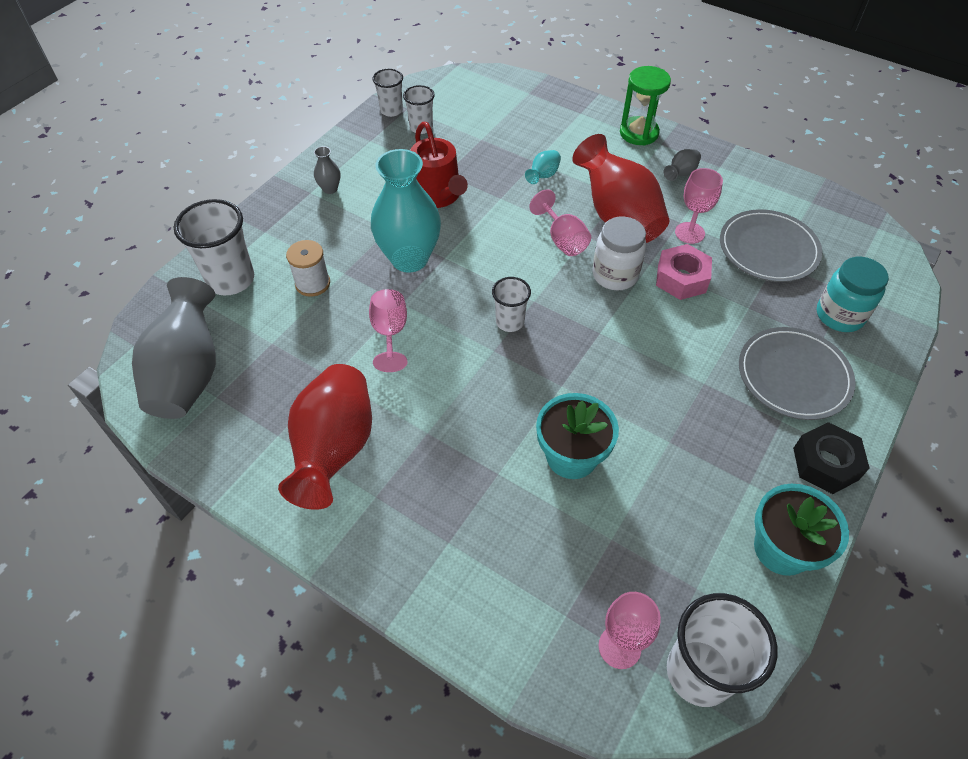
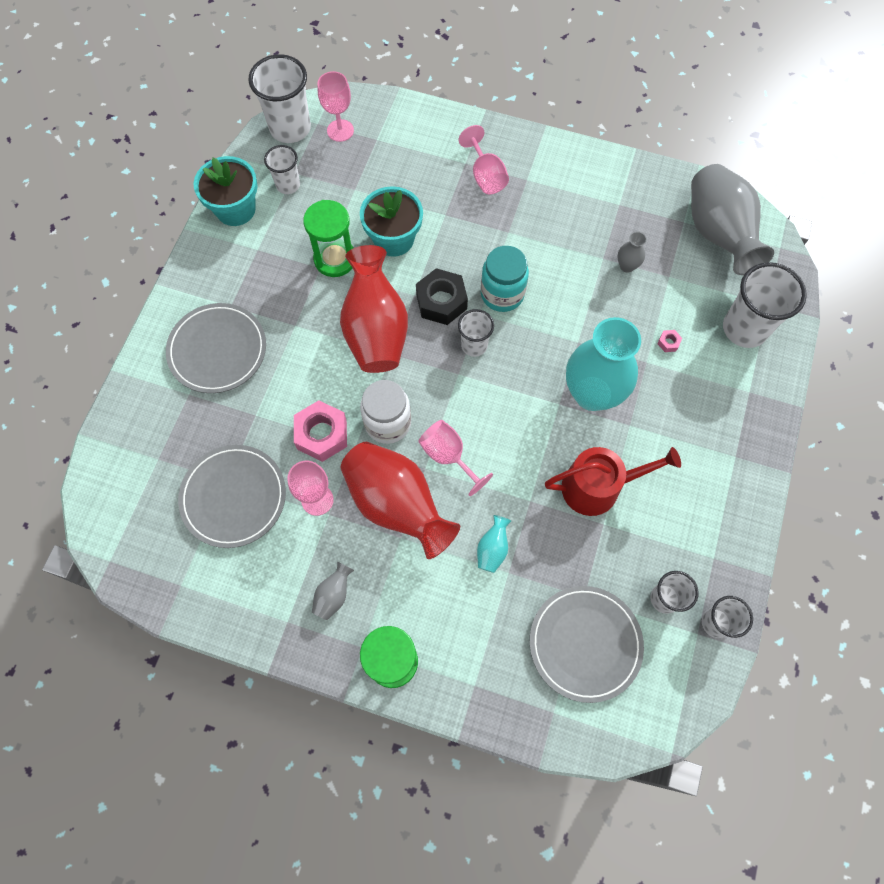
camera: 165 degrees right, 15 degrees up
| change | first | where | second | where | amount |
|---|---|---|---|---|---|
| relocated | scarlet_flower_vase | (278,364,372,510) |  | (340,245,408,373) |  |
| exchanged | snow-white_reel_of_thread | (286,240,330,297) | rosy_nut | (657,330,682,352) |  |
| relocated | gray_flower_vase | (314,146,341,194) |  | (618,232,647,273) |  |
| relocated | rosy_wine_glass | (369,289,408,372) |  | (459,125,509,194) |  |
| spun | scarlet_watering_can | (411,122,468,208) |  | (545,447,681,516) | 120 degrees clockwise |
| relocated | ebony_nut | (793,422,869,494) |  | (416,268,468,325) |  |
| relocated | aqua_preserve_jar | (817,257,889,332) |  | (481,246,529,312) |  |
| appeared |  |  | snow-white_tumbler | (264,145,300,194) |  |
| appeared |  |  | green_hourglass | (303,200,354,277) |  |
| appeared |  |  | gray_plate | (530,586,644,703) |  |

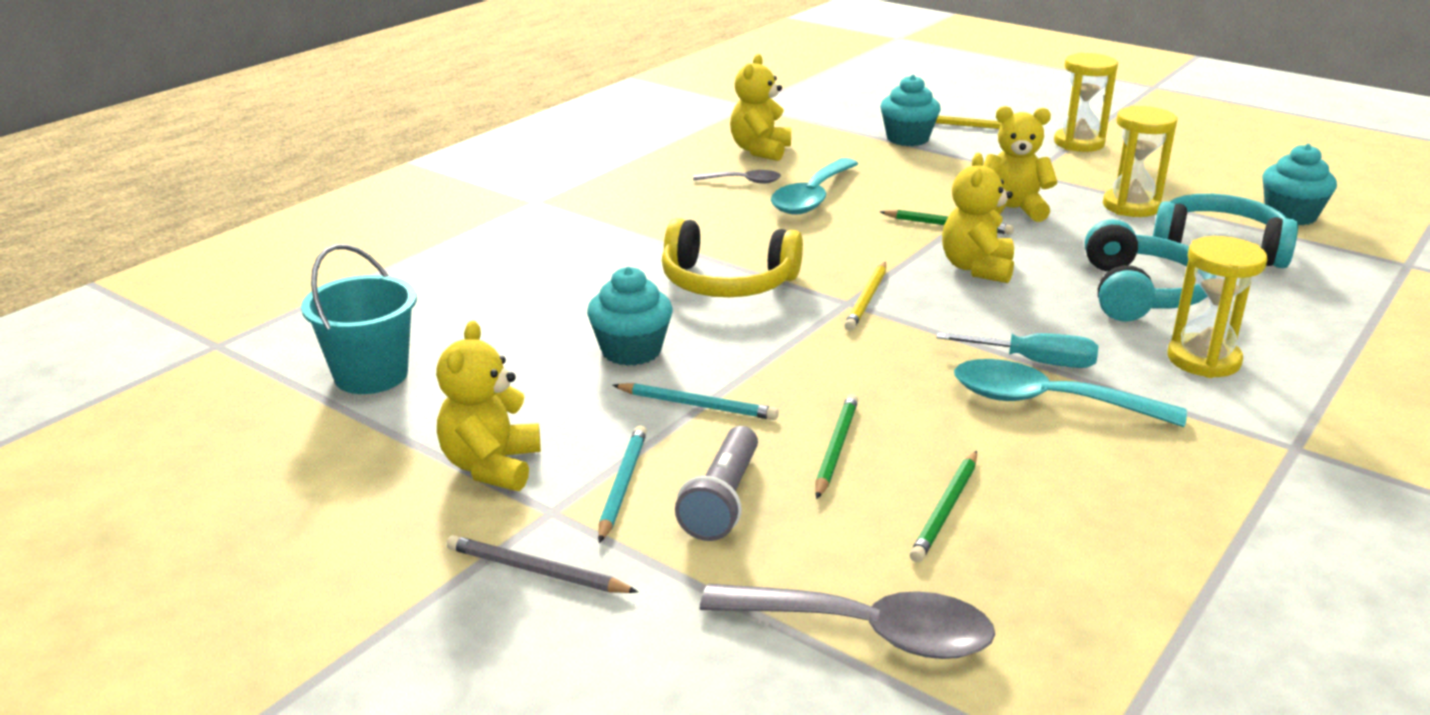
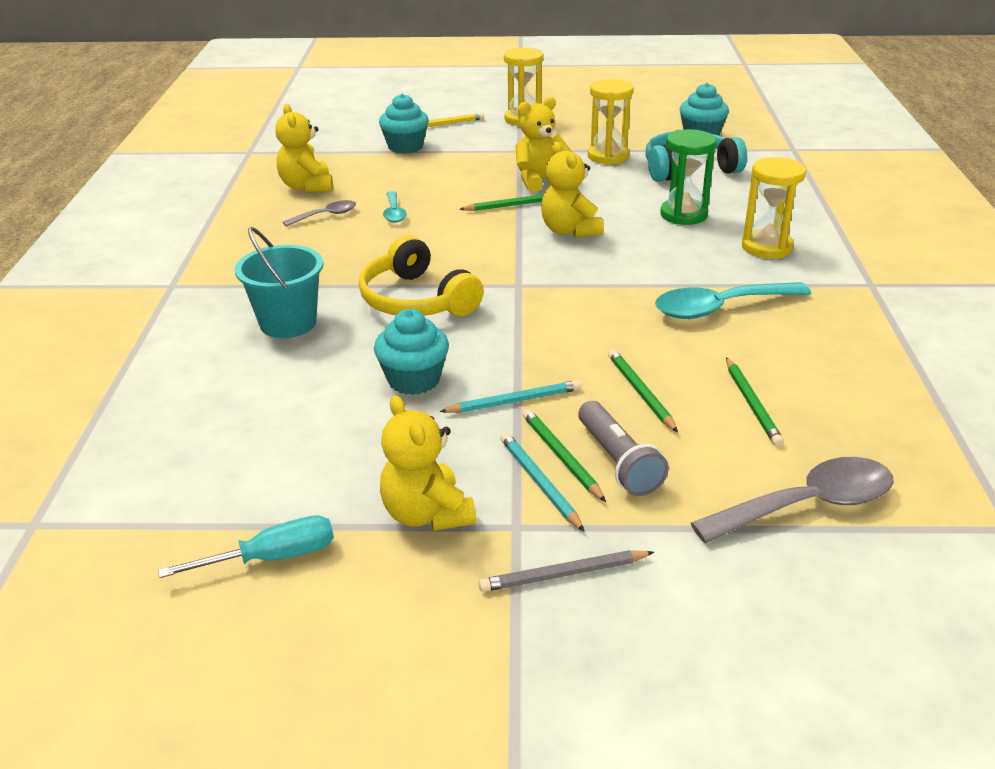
camera: 35 degrees left, 5 degrees up
| change | first | where | second | where | amount |
|---|---|---|---|---|---|
| relocated | aqua_pail | (301,244,417,394) |  | (235,227,323,338) |  |
| spun | bright_yellow_headphones | (662,218,803,297) |  | (359,235,484,316) | 75 degrees clockwise |
| size | aqua_spoon | (771,158,858,215) |  | (383,191,407,223) | x0.54 |
| missing | bright_yellow_pencil | (844,262,886,331) |  |  |  |
| relocated | aqua_hand_screwdriver | (936,332,1098,368) |  | (158,515,334,578) |  |
| exchanged | aqua_headphones | (1085,219,1208,322) | green_hourglass | (660,129,716,225) |  |
| appeared |  |  | green_pencil | (523,409,606,502) |  |

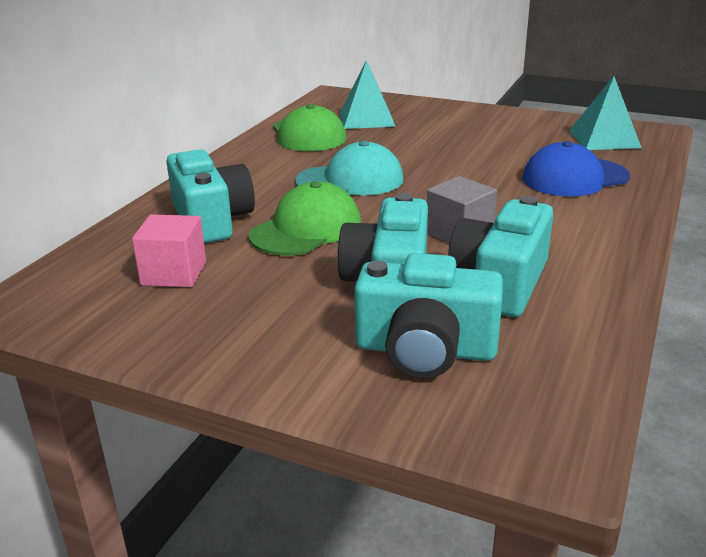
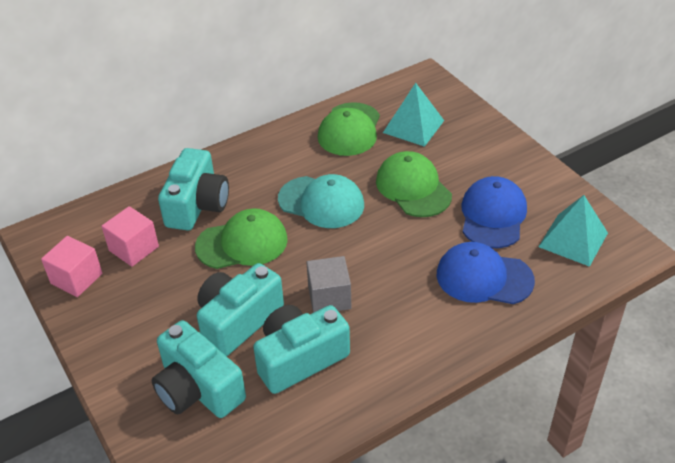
camera: 35 degrees right, 15 degrees up
| change | first | where | second | where | amount |
|---|---|---|---|---|---|
| appeared |  |  | rosy_cube | (41,236,102,297) |  |
| appeared |  |  | green_peaked_cap | (376,151,452,217) |  |
| appeared |  |  | blue_peaked_cap | (461,176,527,248) |  |

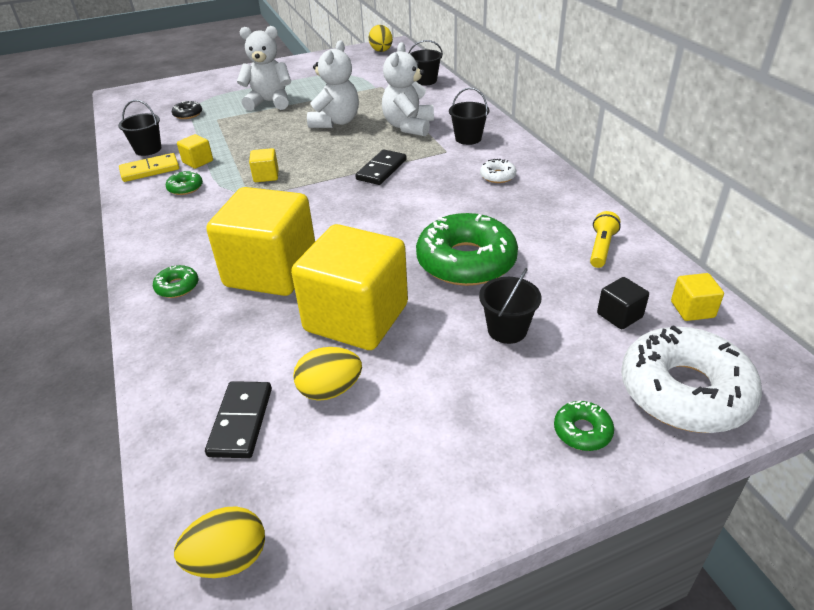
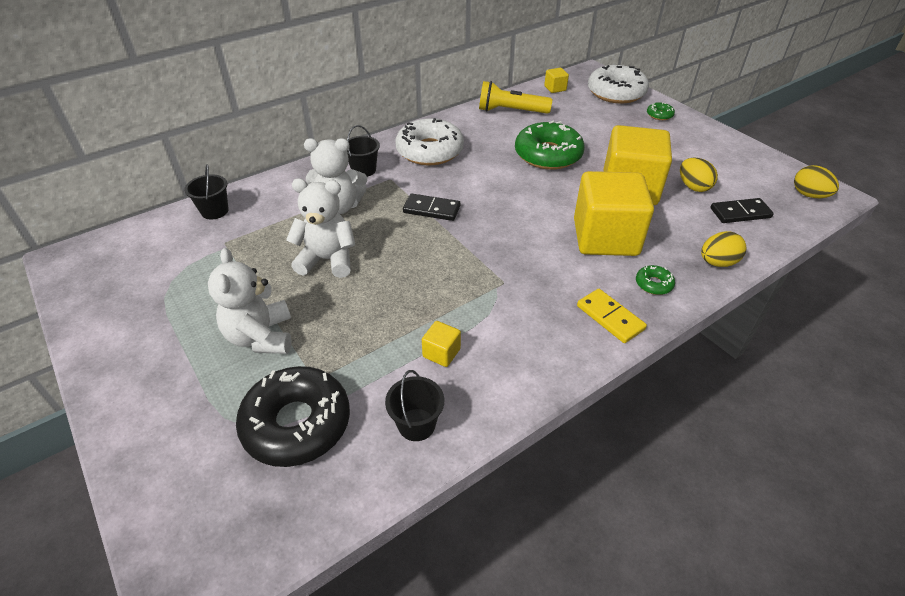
camera: 105 degrees left, 5 degrees up
| change | first | where | second | where | amount |
|---|---|---|---|---|---|
| relocated | bright_yellow_domino_piece | (119,153,179,182) |  | (577,289,647,343) |  |
| missing | green_doughnut | (166,171,203,195) |  |  |  |
| size | ebony_doughnut | (172,101,202,119) |  | (236,366,350,467) | x2.32 |
| missing | bright_yellow_cube | (249,148,279,182) |  |  |  |
| relocated | bright_yellow_egg | (369,25,393,52) |  | (701,231,746,267) |  |
| missing | ebony_pail | (479,268,541,344) |  |  |  |
| size | snow-white_doughnut | (480,159,516,183) |  | (395,118,464,165) | x2.32 |
| size | bright_yellow_pocket_torch | (590,211,621,268) |  | (479,81,552,114) | x1.70 |
| missing | ebony_cube | (597,277,649,329) |  |  |  |

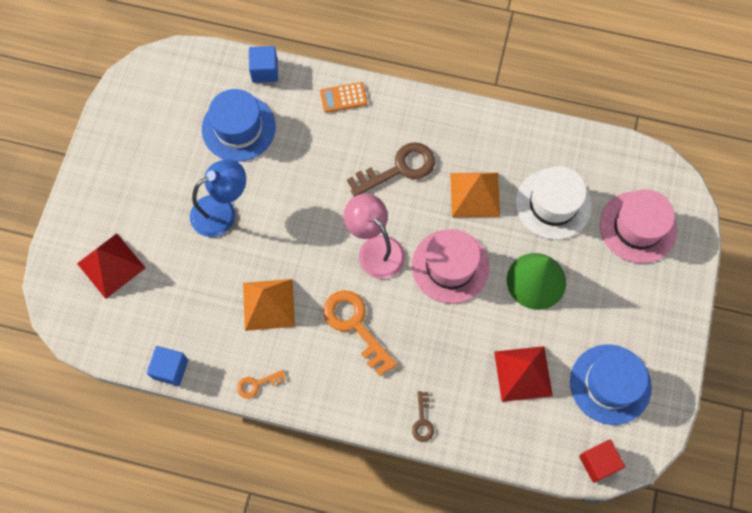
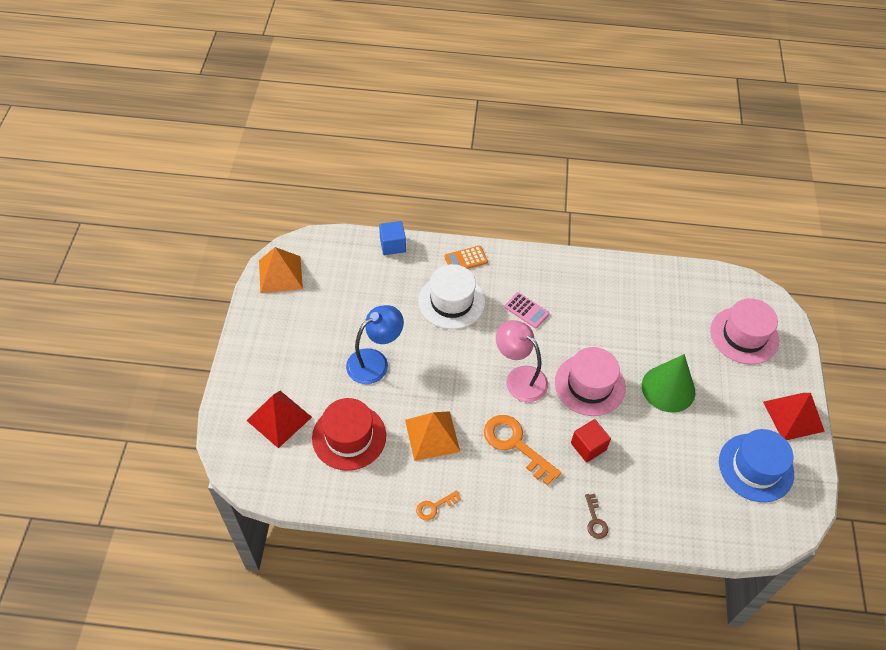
camera: 10 degrees left, 15 degrees down
| change | first | where | second | where | amount |
|---|---|---|---|---|---|
| missing | blue_cube | (147,346,188,386) |  |  |  |
| missing | blue_tall_hat | (202,89,276,162) |  |  |  |
| exchanged | dark_brown_latchkey | (347,142,435,197) | rosy_pocket_calculator | (505,292,549,328) |  |
| relocated | orange_pyramid_shape | (450,173,500,217) |  | (259,247,303,293) |  |
| relocated | scarlet_pyramid_shape | (494,346,553,402) |  | (763,393,825,440) |  |
| relocated | snow-white_tall_hat | (515,166,592,240) |  | (418,264,485,329) |  |
| relocated | scarlet_cube | (579,440,625,483) |  | (571,419,611,462) |  |
| appeared |  |  | scarlet_tall_hat | (312,398,386,471) |  |

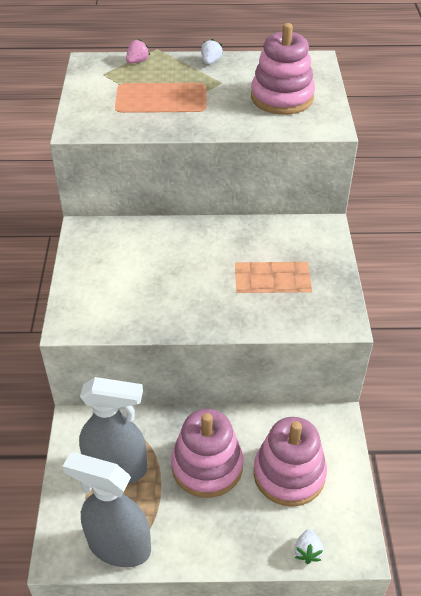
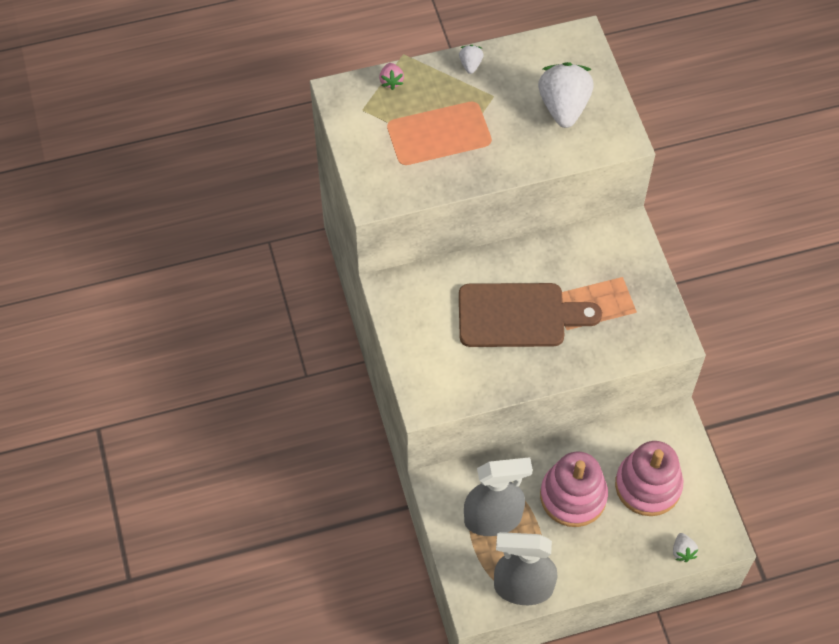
camera: 15 degrees left, 15 degrees up
| change | first | where | second | where | amount |
|---|---|---|---|---|---|
| spun | rosy_berry | (126,39,150,64) |  | (379,63,404,90) | 150 degrees clockwise |
| exchanged | rosy_ring_stacker | (251,23,315,115) | snow-white_berry | (538,62,593,128) |  |
| appeared |  |  | dark_brown_cutting_board | (459,283,602,347) |  |

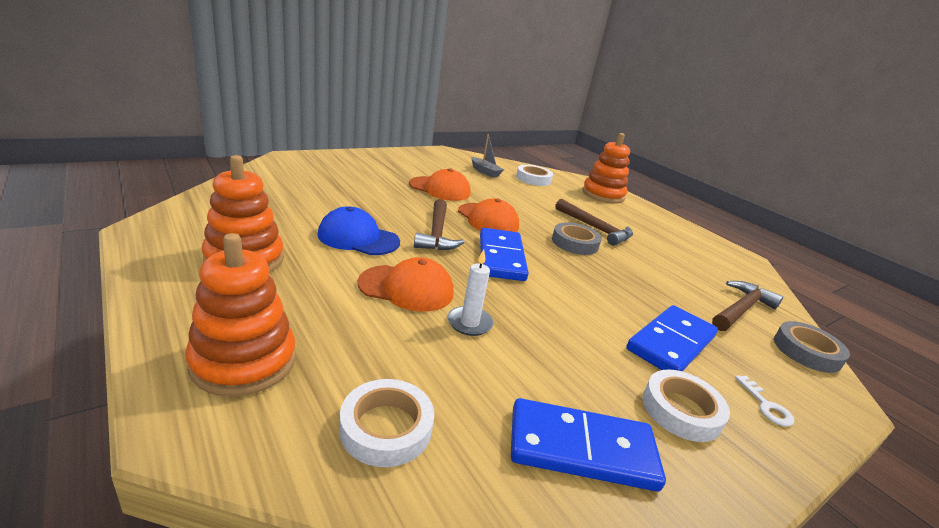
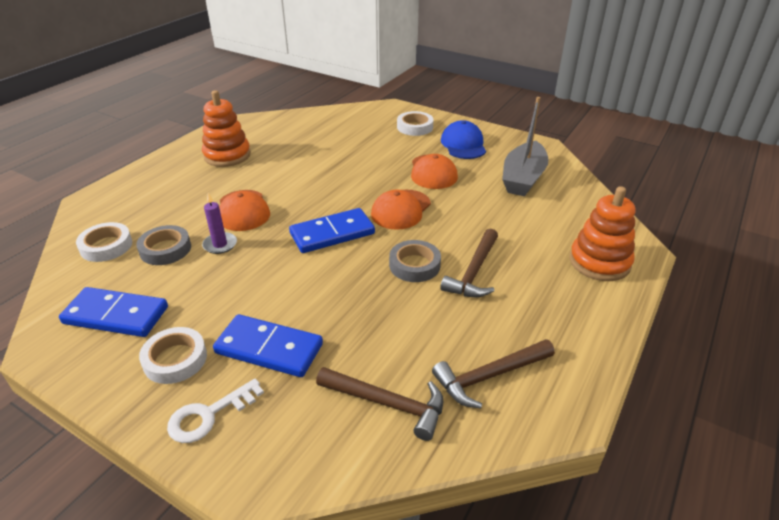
camera: 70 degrees right, 10 degrees up
| change | first | where | second | where | amount |
|---|---|---|---|---|---|
| missing | orange_ring_stacker | (185,233,296,396) |  |  |  |
| relocated | blue_peaked_cap | (318,206,400,255) |  | (441,120,486,159) |  |
| relocated | dark_brown_carpenter's_hammer | (414,199,465,250) |  | (432,339,555,408) |  |
| colour | snow-white_wax_candle | (447,249,494,336) | violet_wax_candle | (202,193,237,254) |  |
| size | gray_toy_boat | (471,134,504,178) |  | (502,97,549,196) | x1.89 |
| spun | blue_domino_piece | (511,398,666,492) |  | (59,287,168,337) | 60 degrees counterclockwise |
| relocated | snow-white_tape | (516,165,553,186) |  | (397,111,434,136) |  |
| size | snow-white_latchkey | (735,375,794,426) |  | (167,378,264,443) | x1.58 |
| relocated | gray_tape | (774,321,850,373) |  | (136,225,191,265) |  |

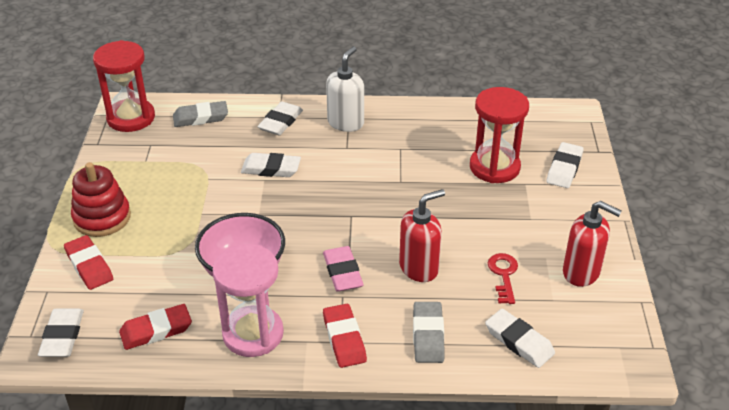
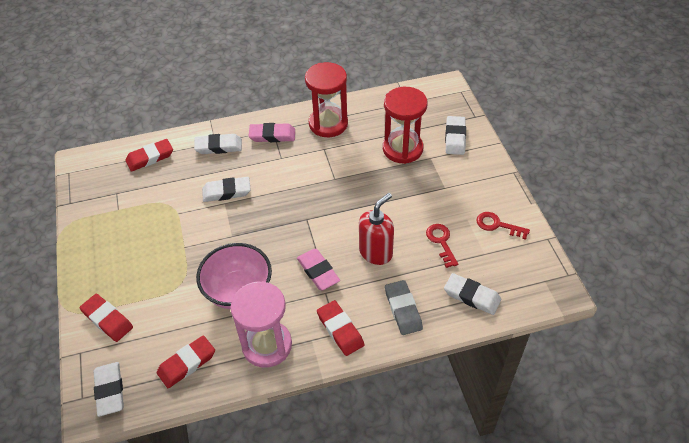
camera: 15 degrees left, 10 degrees up
| change | first | where | second | where | amount |
|---|---|---|---|---|---|
| missing | scarlet_ring_stacker | (71,162,131,237) |  |  |  |
| relocated | scarlet_hourglass | (93,40,155,132) |  | (305,62,348,137) |  |
| colour | gray_eraser | (173,101,228,127) | scarlet_eraser | (125,139,173,172) |  |
| spun | snow-white_eraser | (257,102,303,135) |  | (194,134,242,154) | 75 degrees clockwise |
| exchanged | snow-white_soap_pump | (326,47,364,132) | rosy_eraser | (249,123,295,142) |  |
| exchanged | scarlet_soap_pump | (563,201,622,287) | scarlet_latchkey | (477,212,530,240) |  |

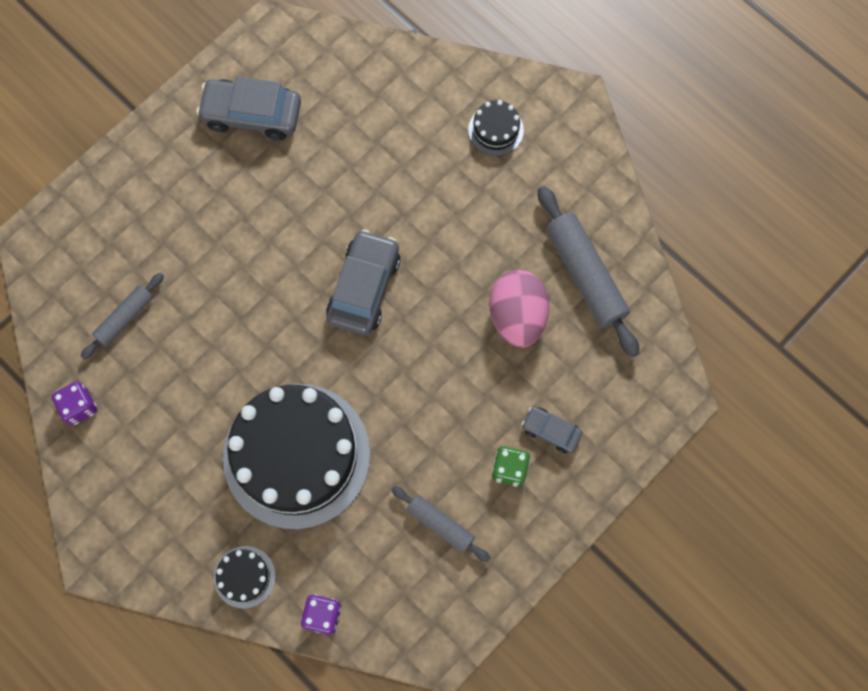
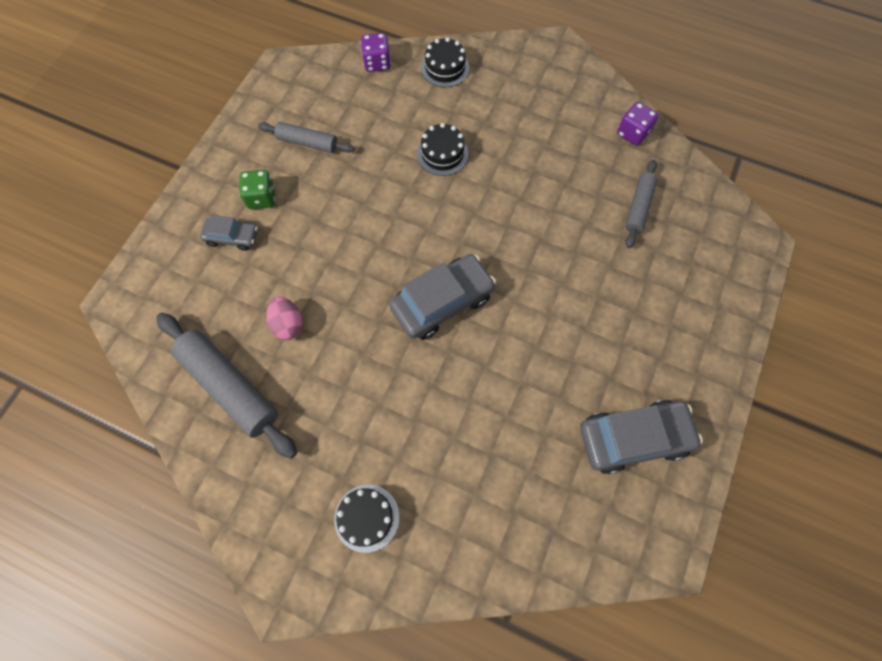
camera: 160 degrees right, 5 degrees down
| change | first | where | second | where | amount |
|---|---|---|---|---|---|
| size | ebony_gateau | (223,384,370,530) |  | (417,123,468,176) | x0.41 |
| spun | gray_car | (326,229,400,335) |  | (389,254,496,340) | 120 degrees counterclockwise |
| size | rosy_egg | (489,270,550,348) |  | (266,297,303,340) | x0.57 |

